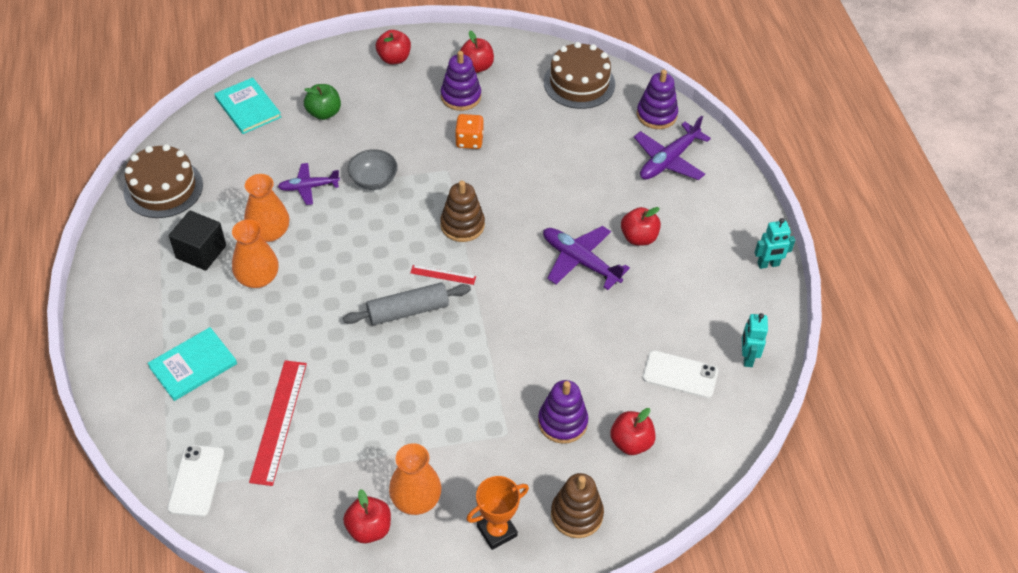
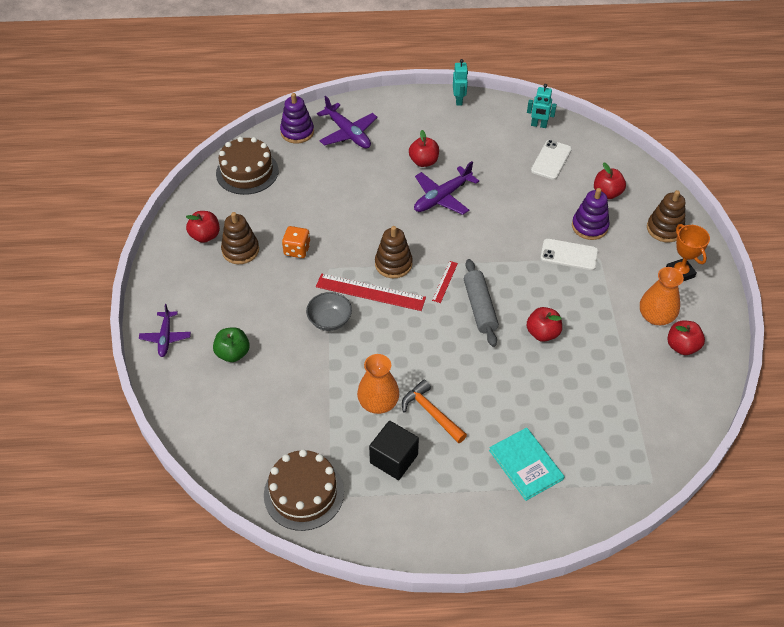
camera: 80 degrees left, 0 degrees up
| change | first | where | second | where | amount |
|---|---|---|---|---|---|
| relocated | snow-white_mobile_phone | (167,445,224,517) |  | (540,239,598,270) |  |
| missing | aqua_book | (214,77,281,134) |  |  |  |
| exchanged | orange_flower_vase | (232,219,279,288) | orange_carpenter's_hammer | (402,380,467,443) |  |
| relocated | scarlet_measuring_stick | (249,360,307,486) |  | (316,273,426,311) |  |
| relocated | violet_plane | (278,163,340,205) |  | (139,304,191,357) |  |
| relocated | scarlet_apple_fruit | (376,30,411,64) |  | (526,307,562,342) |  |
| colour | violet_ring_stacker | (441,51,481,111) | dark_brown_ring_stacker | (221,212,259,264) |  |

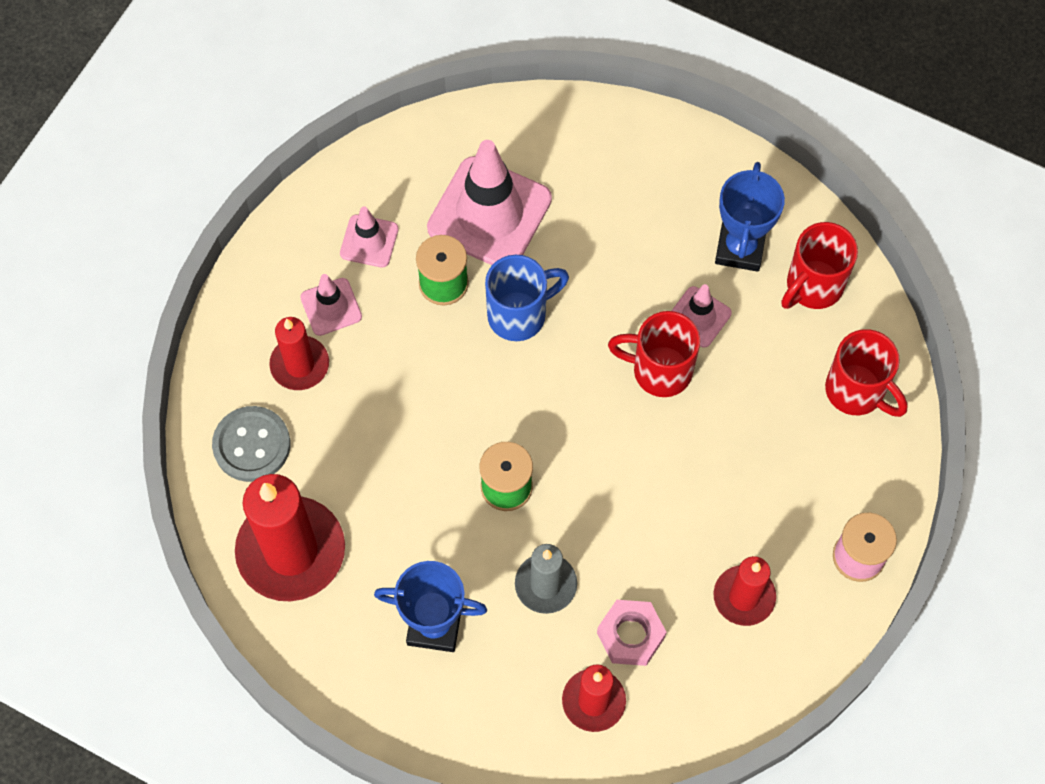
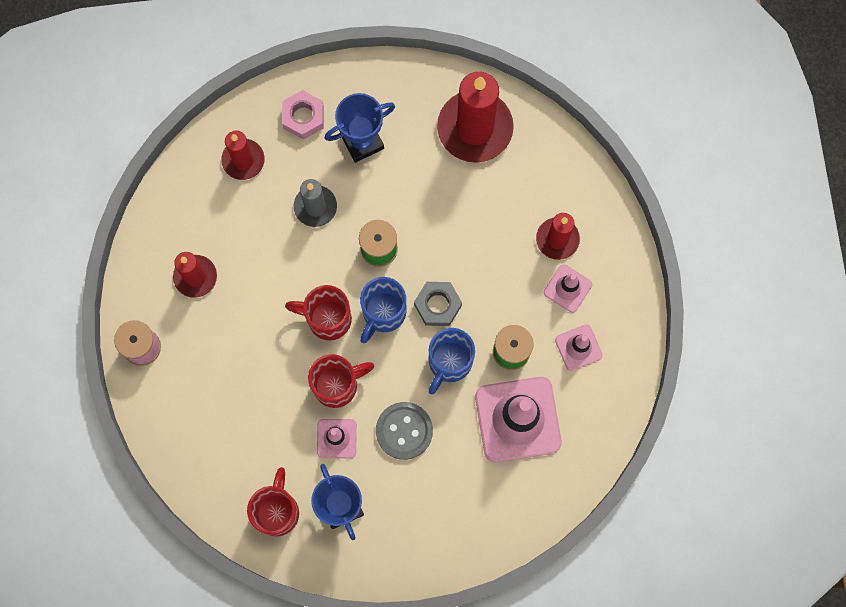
camera: 145 degrees right, 10 degrees up
| change | first | where | second | where | amount |
|---|---|---|---|---|---|
| relocated | gray_button | (212,406,290,482) |  | (376,402,433,460) |  |
| relocated | rosy_nut | (597,600,667,666) |  | (282,90,324,140) |  |
| relocated | scarlet_tea_mug | (825,329,908,417) |  | (285,285,352,340) |  |
| appeared |  |  | blue_tea_mug | (360,277,406,343) |  |
| appeared |  |  | gray_nut | (414,282,462,326) |  |

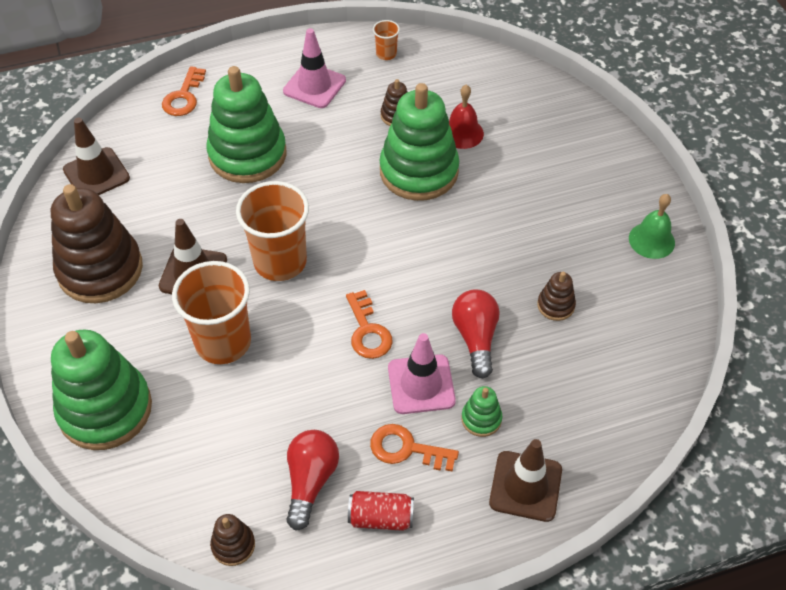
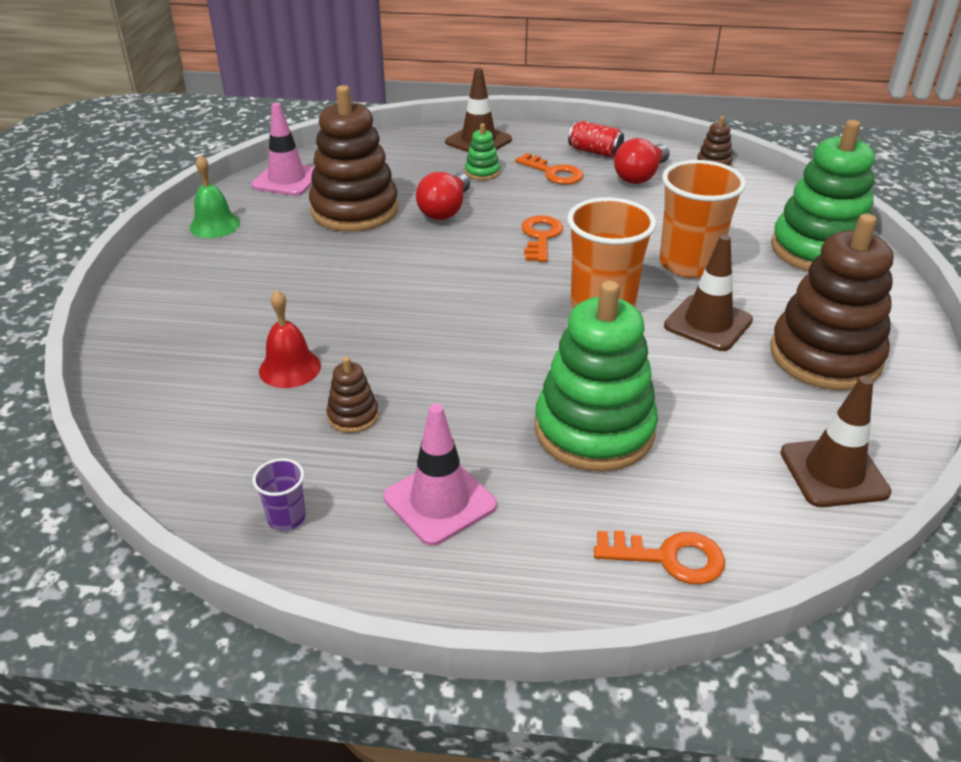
camera: 155 degrees left, 15 degrees down
| change | first | where | second | where | amount |
|---|---|---|---|---|---|
| spun | orange_latchkey | (162,66,206,116) |  | (594,531,725,585) | 60 degrees clockwise |
| colour | orange_tumbler | (373,20,400,60) | violet_tumbler | (253,458,306,531) |  |
| missing | green_ring_stacker | (379,83,459,201) |  |  |  |
| relocated | rosy_traffic_cone | (388,333,456,414) |  | (251,103,315,196) |  |
| size | dark_brown_ring_stacker | (537,272,576,321) |  | (309,85,398,232) | x2.32 |

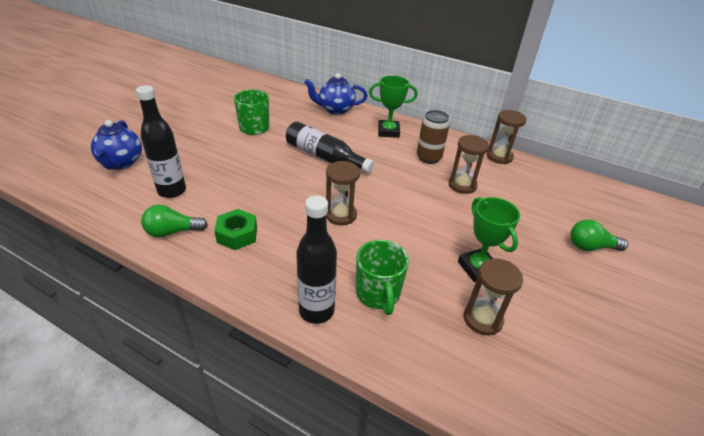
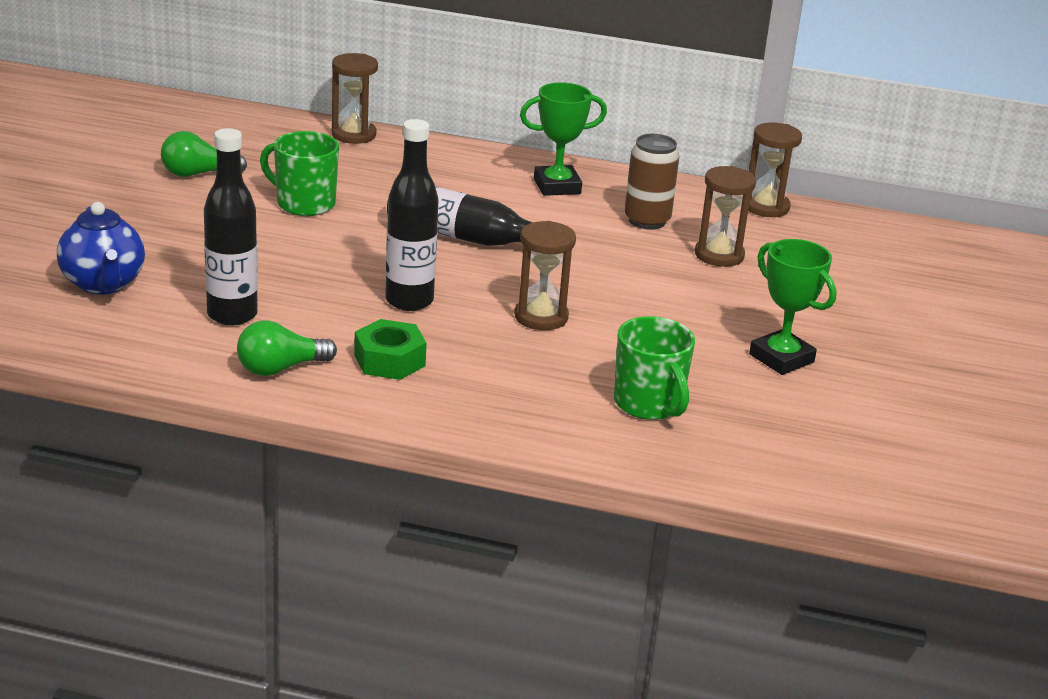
camera: 15 degrees left, 10 degrees down
| change | first | where | second | where | amount |
|---|---|---|---|---|---|
| relocated | ebony_bottle | (296,195,337,324) |  | (385,119,439,311) |  |
| missing | blue_tea_pot | (304,73,368,115) |  |  |  |
| relocated | dark_brown_hourglass | (464,258,523,335) |  | (331,53,378,144) |  |
| relocated | green_light_bulb | (570,219,628,251) |  | (161,131,247,177) |  |

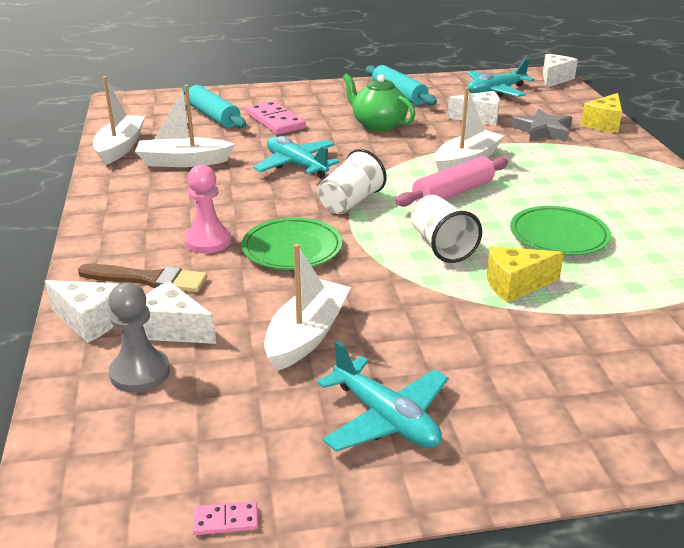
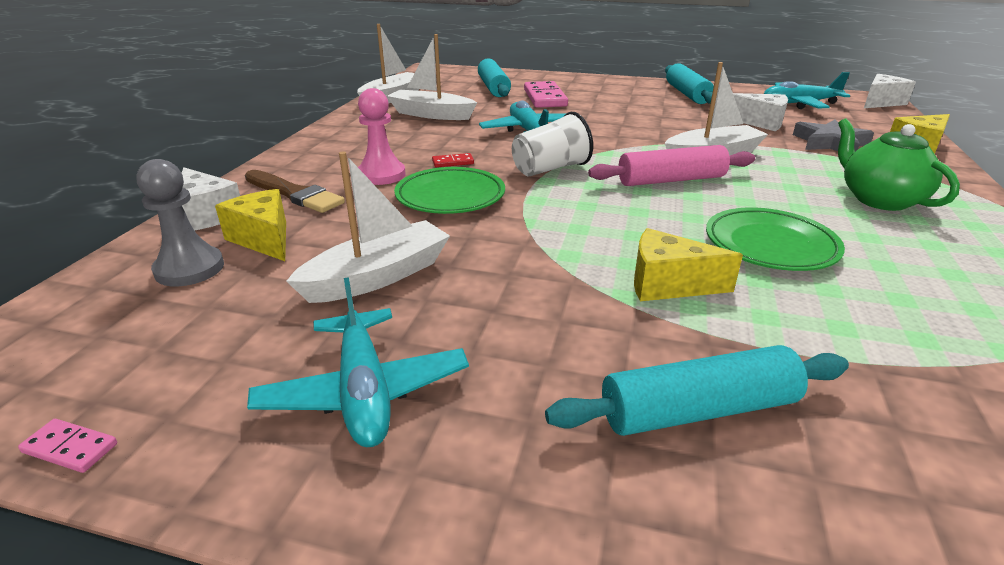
camera: 25 degrees right, 0 degrees up
| change | first | where | second | where | amount |
|---|---|---|---|---|---|
| colour | snow-white_cheese_wedge | (143,281,216,344) | bright_yellow_cheese_wedge | (215,189,286,261) |  |
| relocated | green_tea_pot | (343,74,415,132) |  | (838,118,960,211) |  |
| missing | snow-white_tumbler | (411,195,482,263) |  |  |  |
| appeared |  |  | scarlet_domino_piece | (432,153,474,167) |  |
| appeared |  |  | aqua_pastry_roller | (545,345,849,436) |  |

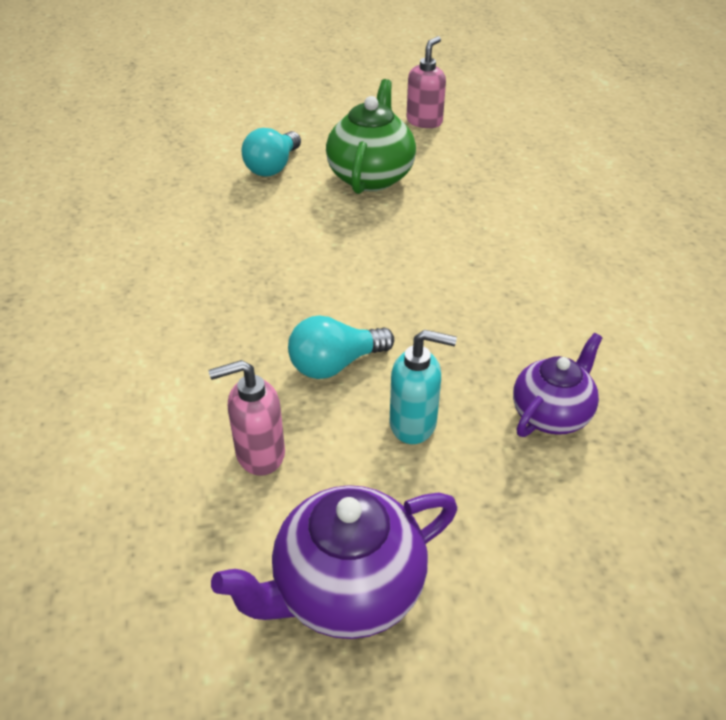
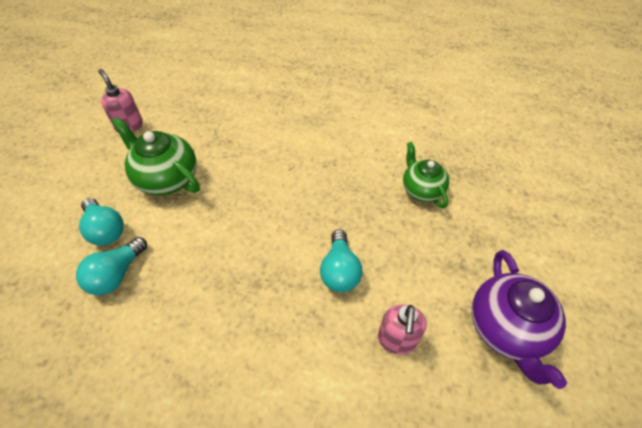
camera: 65 degrees left, 10 degrees up
| change | first | where | second | where | amount |
|---|---|---|---|---|---|
| missing | aqua_soap_pump | (390,330,457,444) |  |  |  |
| colour | violet_tea_pot | (513,333,603,437) | green_tea_pot | (403,142,449,208) |  |
| appeared |  |  | aqua_light_bulb | (76,237,147,295) |  |

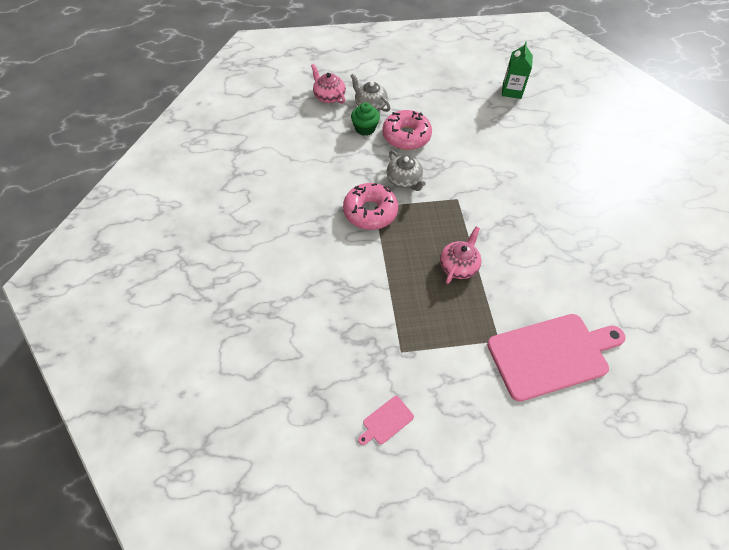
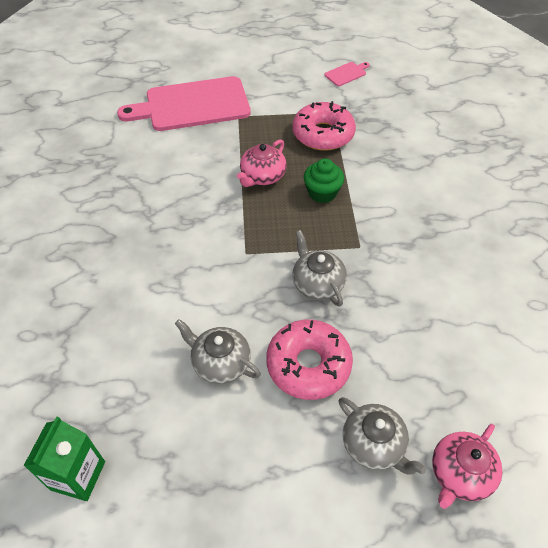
camera: 175 degrees left, 5 degrees down
| change | first | where | second | where | amount |
|---|---|---|---|---|---|
| spun | rosy_tea_pot | (311,64,346,104) |  | (432,424,503,509) | 75 degrees clockwise |
| relocated | rosy_doughnut | (343,183,398,230) |  | (293,101,356,151) |  |
| relocated | green_fairy_cake | (351,102,380,136) |  | (304,158,344,203) |  |
| appeared |  |  | gray_tea_pot | (175,319,261,384) |  |

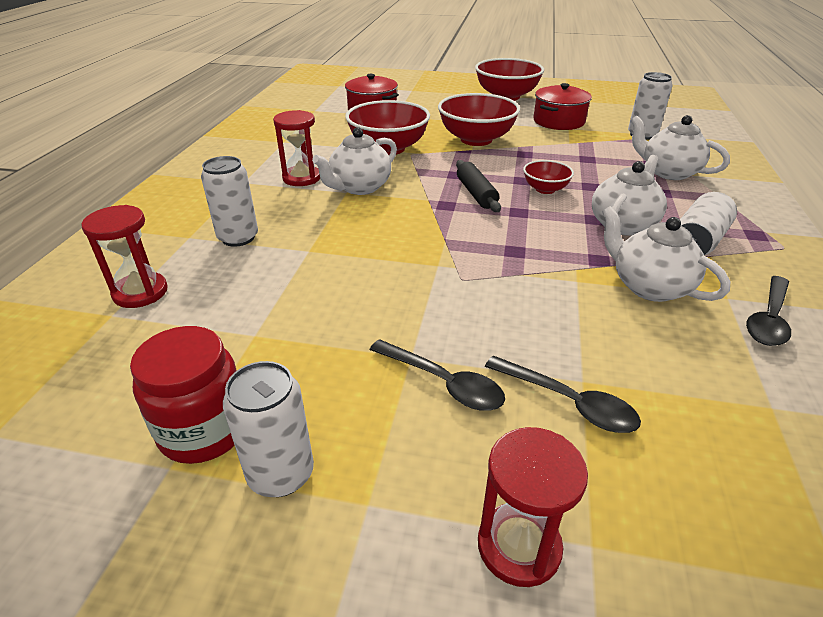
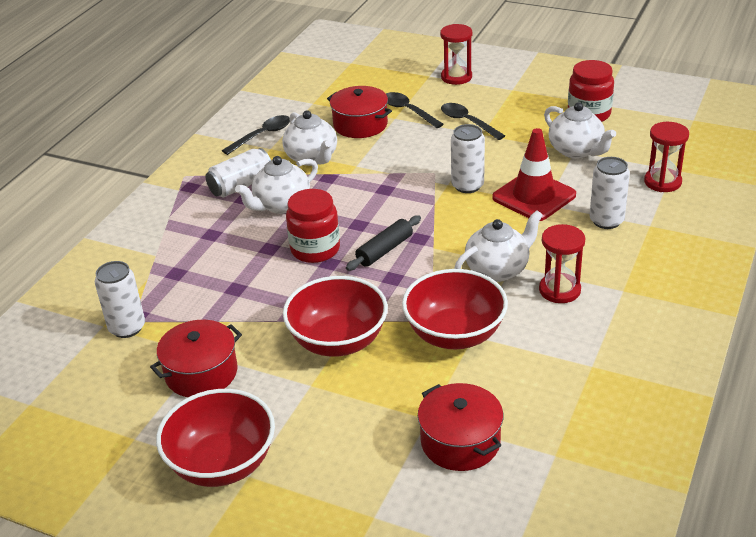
camera: 165 degrees left, 0 degrees up
| change | first | where | second | where | amount |
|---|---|---|---|---|---|
| relocated | snow-white_soda_can | (223,361,314,497) |  | (451,124,485,193) |  |
| spun | ebony_pastry_roller | (456,160,501,212) |  | (346,215,421,271) | 45 degrees clockwise |
| exchanged | scarlet_serving_bowl | (523,160,574,194) | scarlet_preserve_jar | (286,189,340,263) |  |
| relocated | snow-white_tea_pot | (630,115,730,180) |  | (544,102,616,159) |  |
| appeared |  |  | scarlet_cooking_pot | (327,86,392,138) |  |
| appeared |  |  | scarlet_traffic_cone | (492,128,576,221) |  |

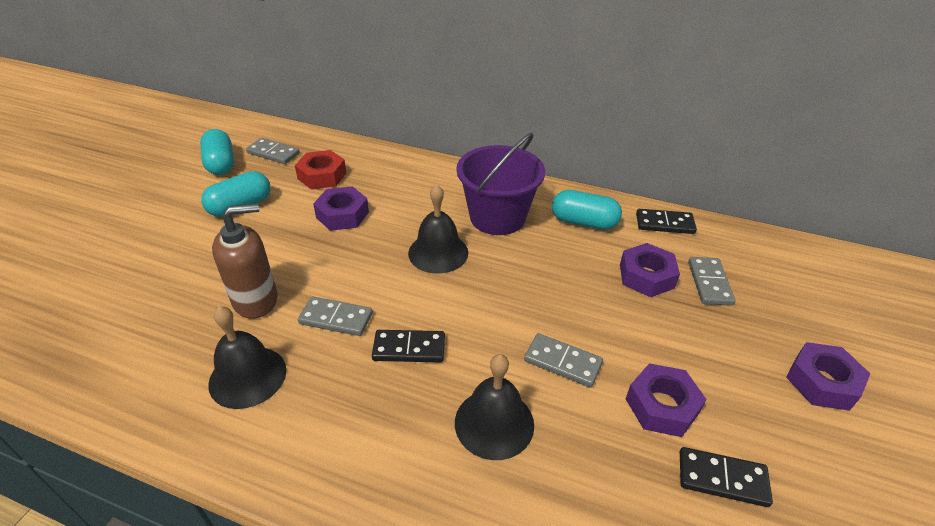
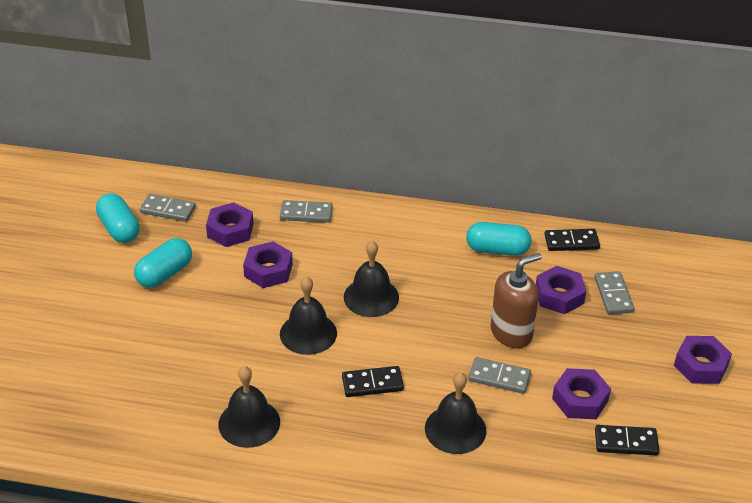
camera: 10 degrees left, 0 degrees up
| change | first | where | second | where | amount |
|---|---|---|---|---|---|
| relocated | dark_brown_soap_pump | (212,203,278,319) |  | (491,253,542,348) |  |
| colour | scarlet_nut | (295,150,346,190) | violet_nut | (206,202,254,247) |  |
| relocated | gray_domino_piece | (298,297,373,336) |  | (280,200,333,223) |  |
| missing | violet_pail | (456,133,545,235) |  |  |  |
| appeared |  |  | ebony_bell | (280,276,337,355) |  |

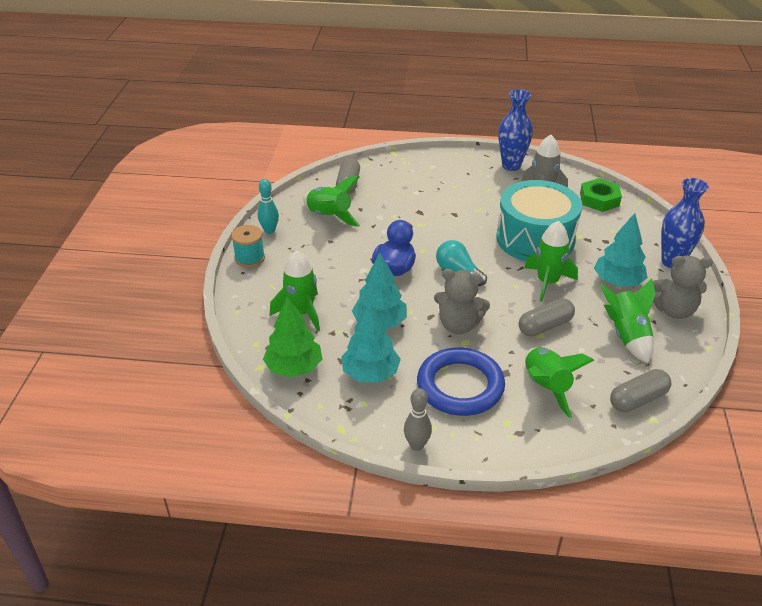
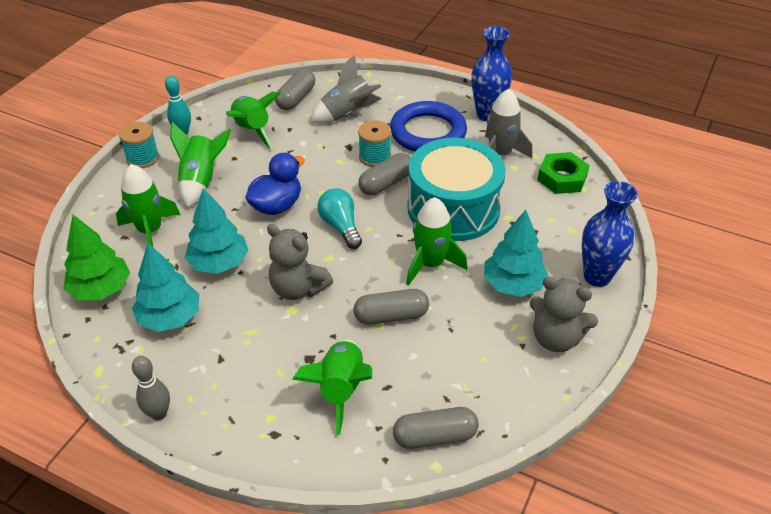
camera: 20 degrees right, 5 degrees up
| change | first | where | second | where | amount |
|---|---|---|---|---|---|
| relocated | blue_ring | (417,347,505,416) |  | (390,101,467,152) |  |
| relocated | green_toy_rocket | (600,278,656,363) |  | (170,122,231,207) |  |
| appeared |  |  | gray_toy_rocket | (311,54,382,124) |  |
| appeared |  |  | aqua_reel_of_thread | (358,121,392,167) |  |
| appeared |  |  | gray_capsule | (358,153,411,195) |  |

